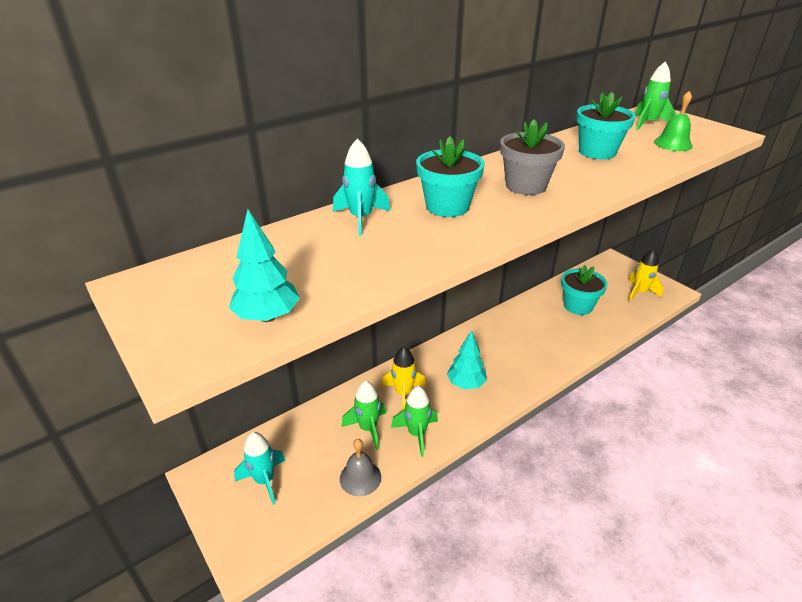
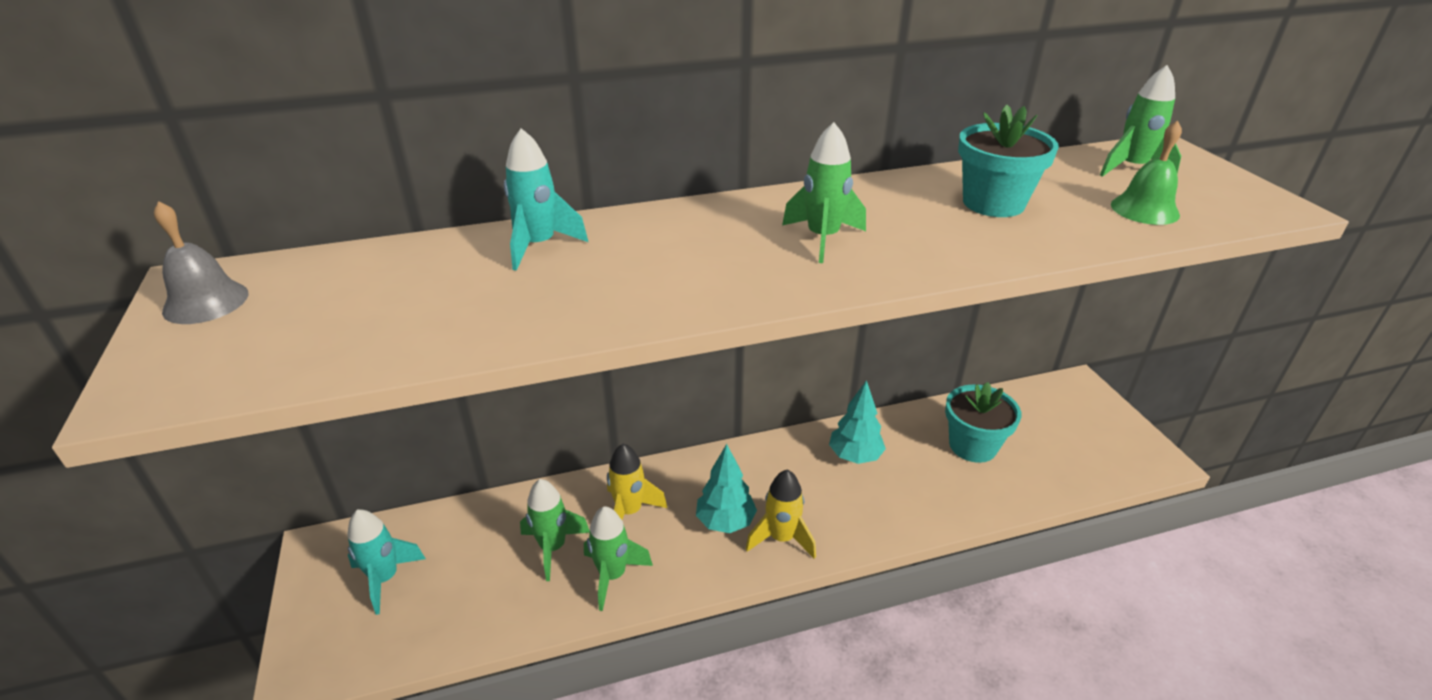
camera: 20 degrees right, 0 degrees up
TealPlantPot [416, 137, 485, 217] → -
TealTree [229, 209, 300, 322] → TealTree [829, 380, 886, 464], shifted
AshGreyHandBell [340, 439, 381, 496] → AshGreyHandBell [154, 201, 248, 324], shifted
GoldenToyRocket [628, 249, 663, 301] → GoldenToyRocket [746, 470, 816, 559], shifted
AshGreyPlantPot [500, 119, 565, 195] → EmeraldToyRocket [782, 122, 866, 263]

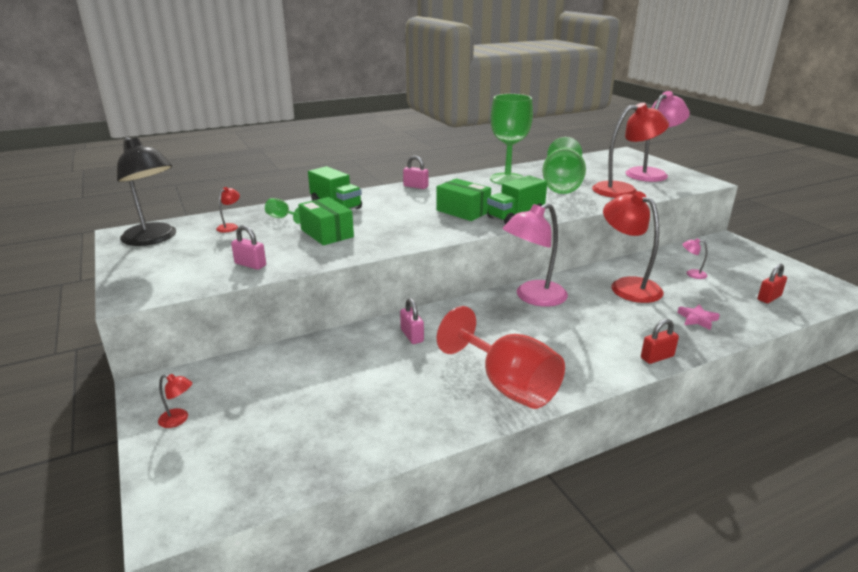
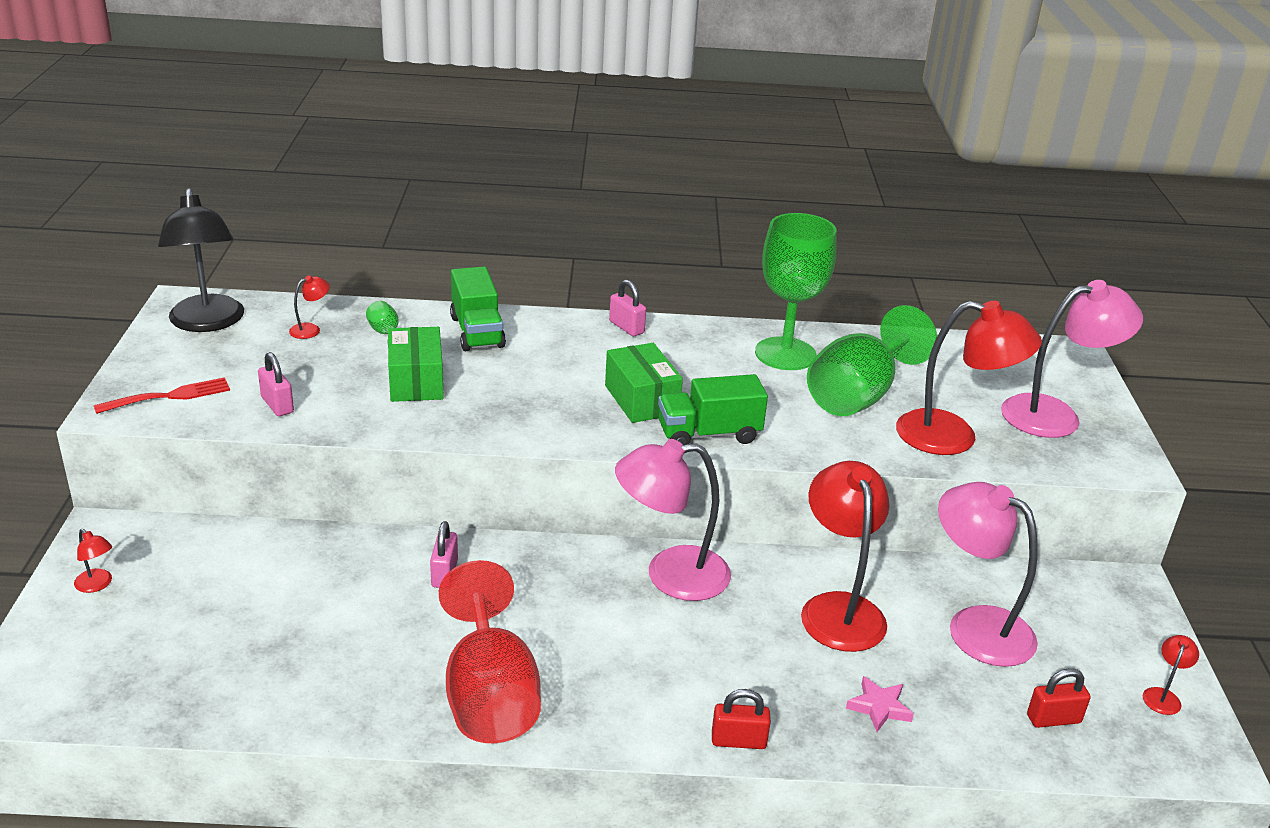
camera: 25 degrees right, 5 degrees up
- → CrimsonFork [94, 377, 230, 414]
- → CrimsonDeskLamp [1143, 635, 1199, 715]
RosePinkDeskLamp [682, 238, 708, 279] → RosePinkDeskLamp [938, 482, 1038, 667], x2.43

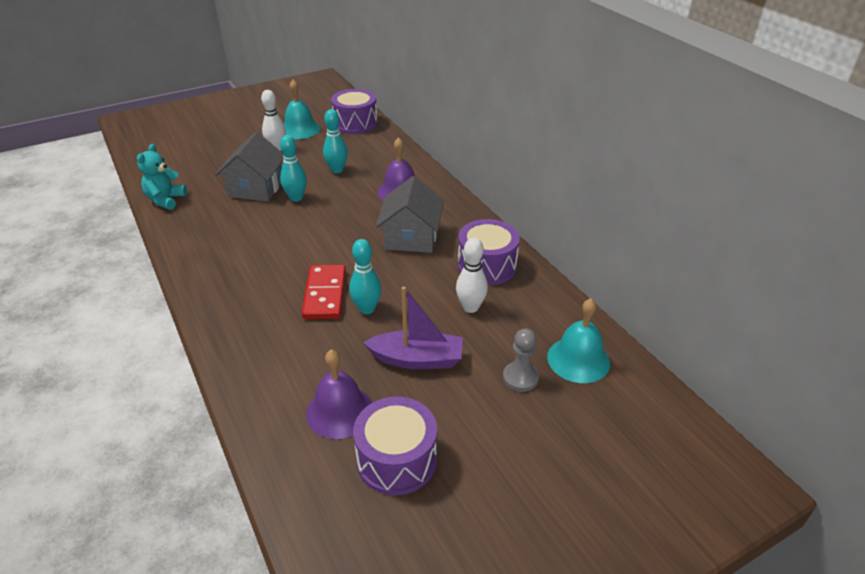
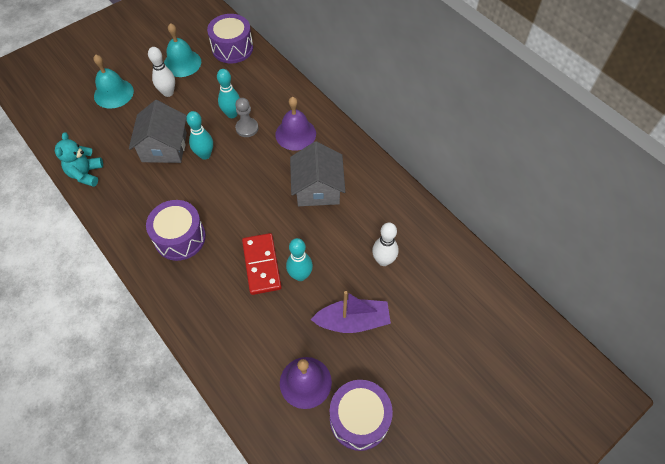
camera: 10 degrees left, 20 degrees up
VioletToyDrum [458, 219, 520, 285] → VioletToyDrum [146, 200, 206, 261], shifted
AshGreyPawn [503, 328, 539, 392] → AshGreyPawn [235, 98, 259, 137], shifted
TealHandBell [547, 298, 610, 383] → TealHandBell [93, 54, 134, 109], shifted

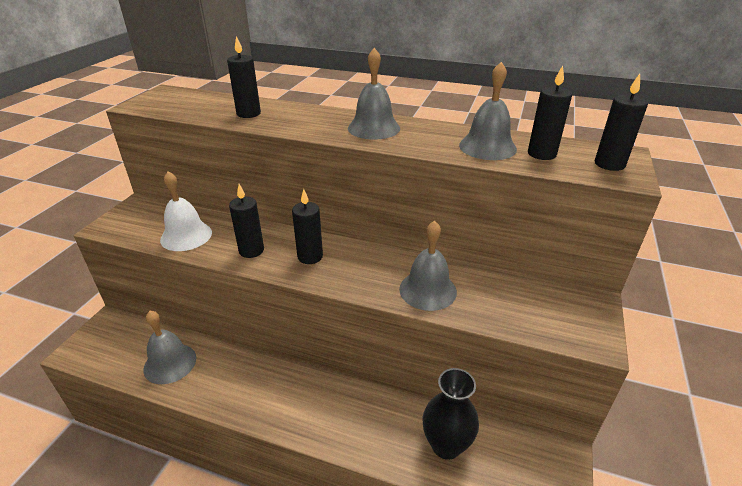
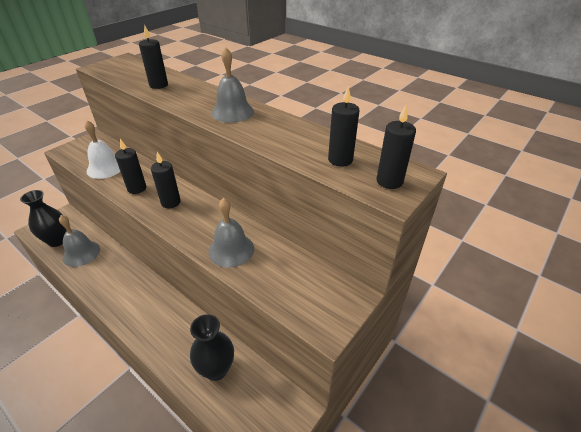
camera: 20 degrees right, 5 degrees up
AshGreyHandBell [459, 62, 517, 160] → -
- → EbonyVase [20, 190, 67, 247]

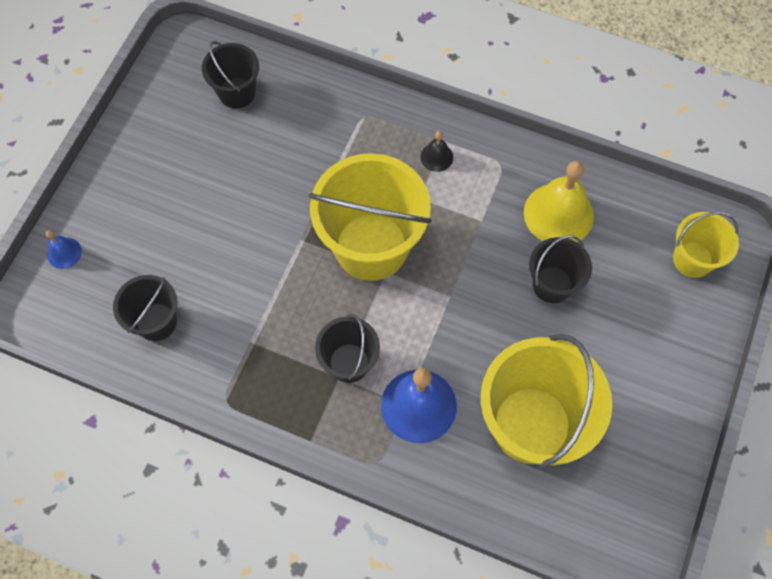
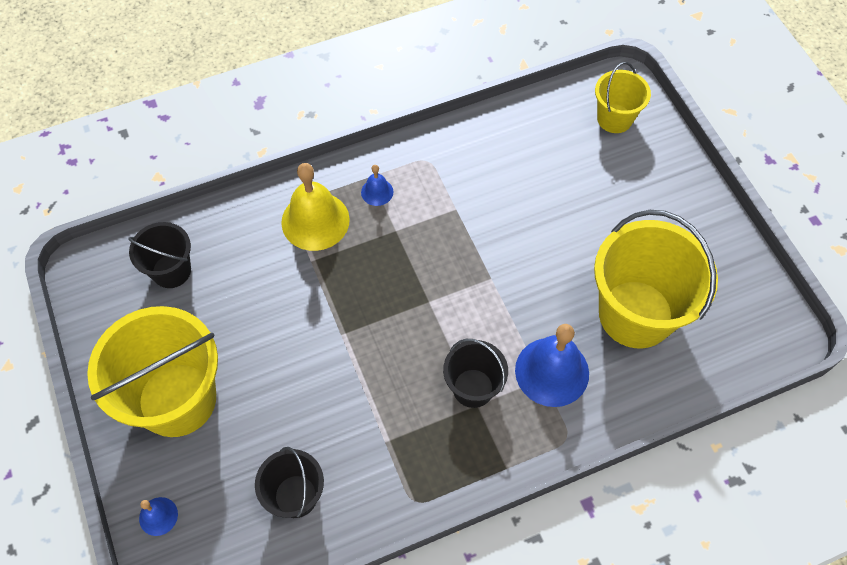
camera: 45 degrees left, 5 degrees down
EbonyPail [529, 235, 592, 303] → -
GoldenPail [309, 153, 432, 281] → GoldenPail [87, 306, 218, 437], shifted
GoldenHandBell [524, 161, 594, 242] → GoldenHandBell [281, 163, 350, 251], shifted
EbonyHandBell [420, 131, 453, 172] → RoyalBlueHandBell [361, 165, 393, 206]

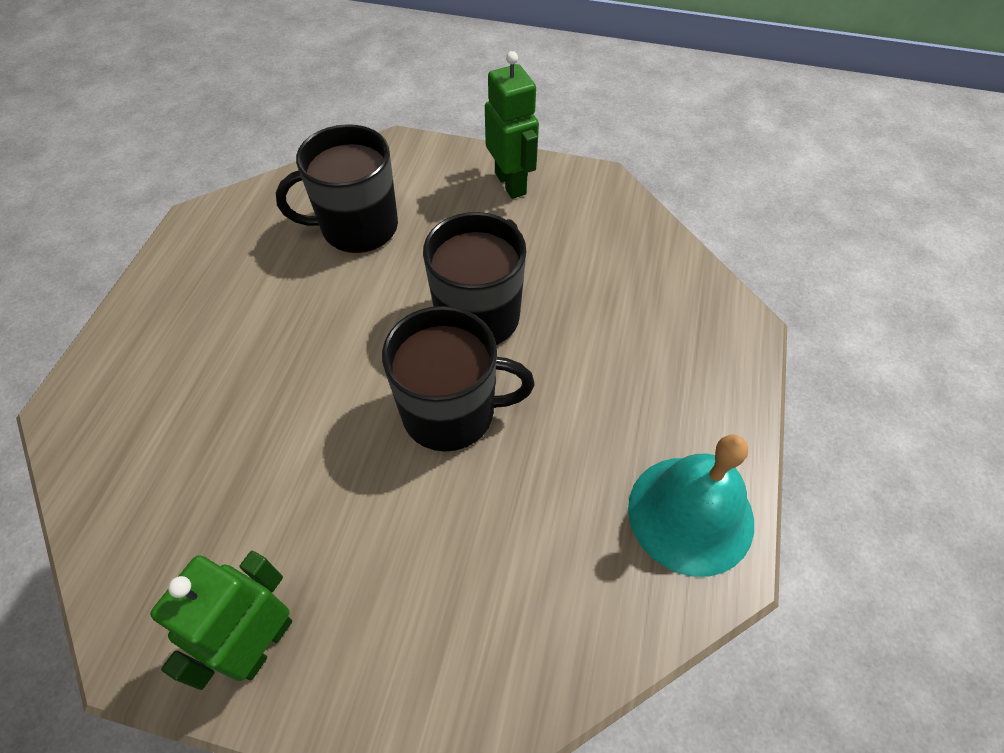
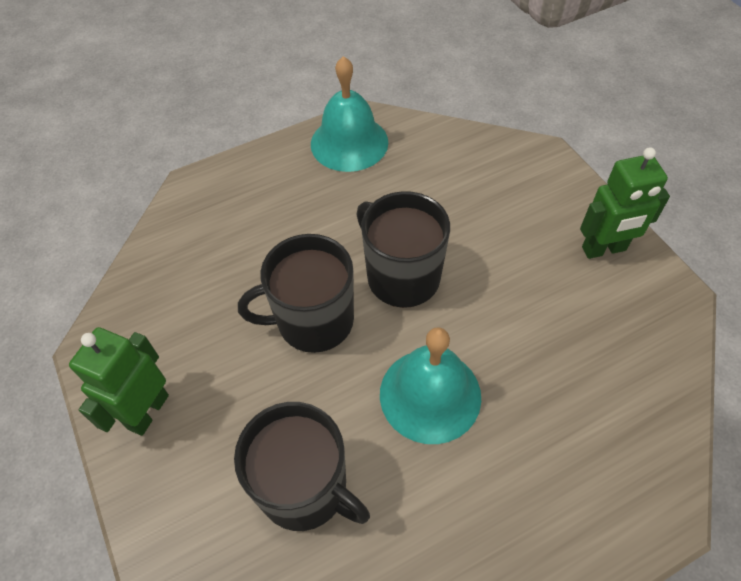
camera: 130 degrees left, 0 degrees up
- → TealHandBell [380, 327, 481, 444]

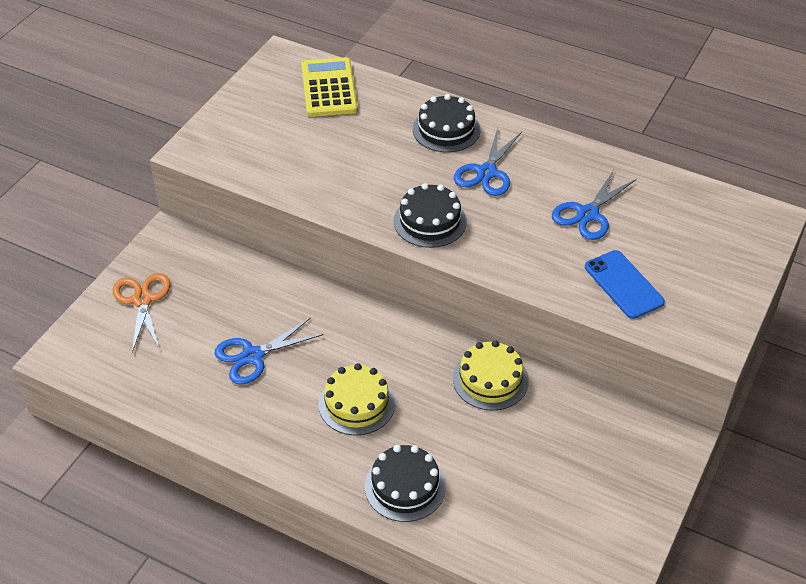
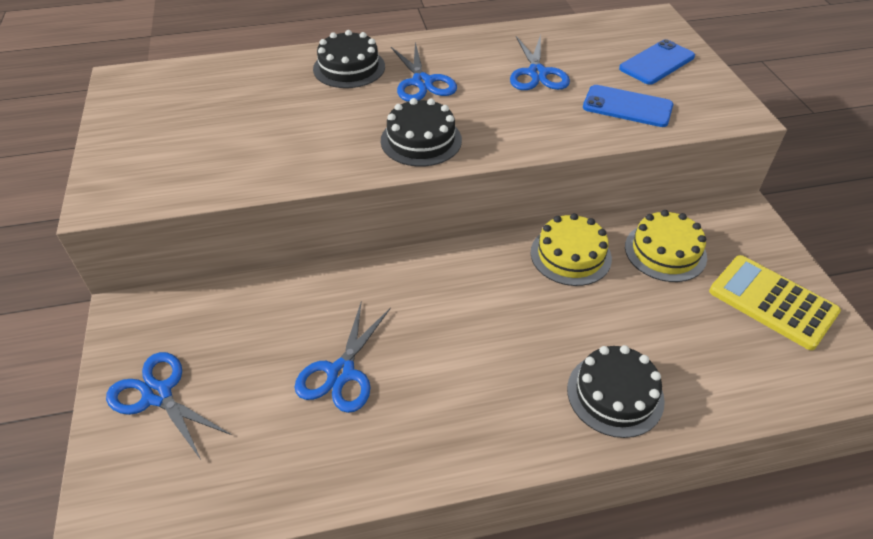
camera: 40 degrees left, 0 degrees up
- → RoyalBluePhone [619, 39, 695, 85]
GoldenAddingMachine [301, 57, 358, 117] → GoldenAddingMachine [709, 255, 841, 350], shifted
GoldenGateau [319, 363, 395, 435] → GoldenGateau [625, 210, 707, 282], shifted
OrangeShears [113, 273, 171, 352] → RoyalBlueShears [106, 352, 232, 460]

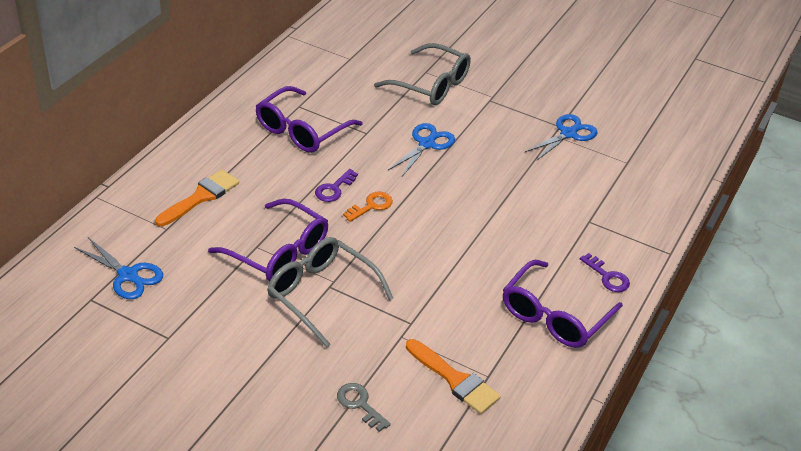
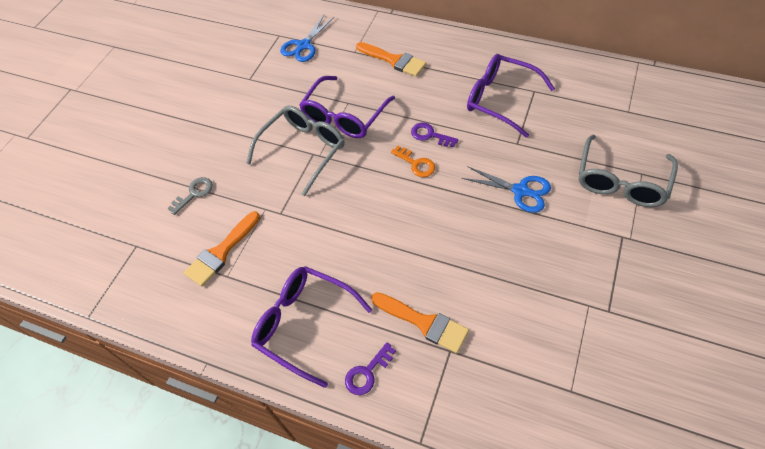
camera: 90 degrees right, 15 degrees up
RoyalBlueShears [525, 114, 597, 161] → -
- → OrangePaintBrush [371, 292, 469, 353]

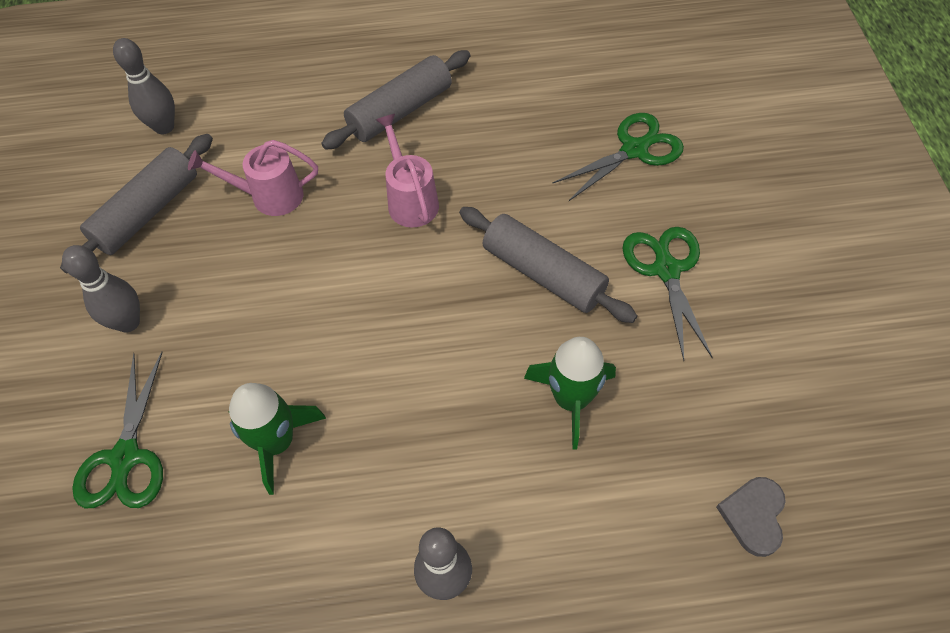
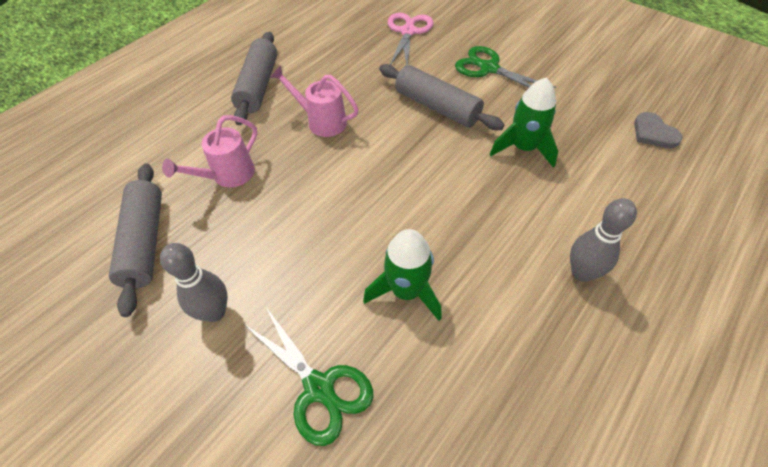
camera: 45 degrees left, 5 degrees down
AshGreySkittle [113, 38, 175, 134] → -
EmeraldShears [553, 113, 684, 201] → RosePinkShears [388, 13, 433, 65]
AshGreyRollingPin [459, 207, 637, 323] → AshGreyRollingPin [379, 64, 504, 130], 45 degrees clockwise

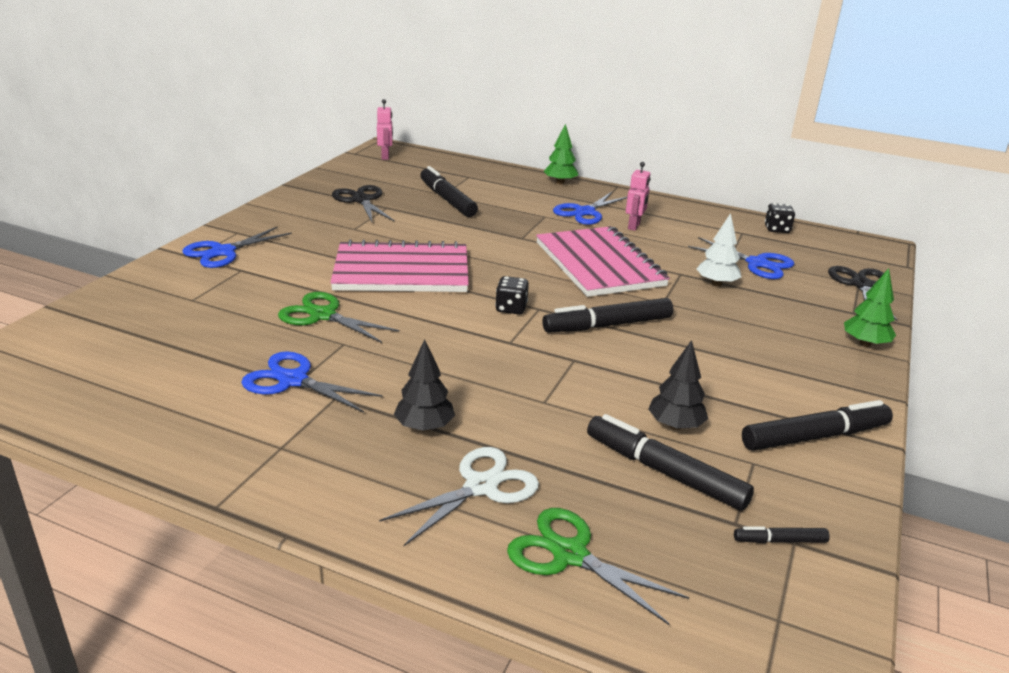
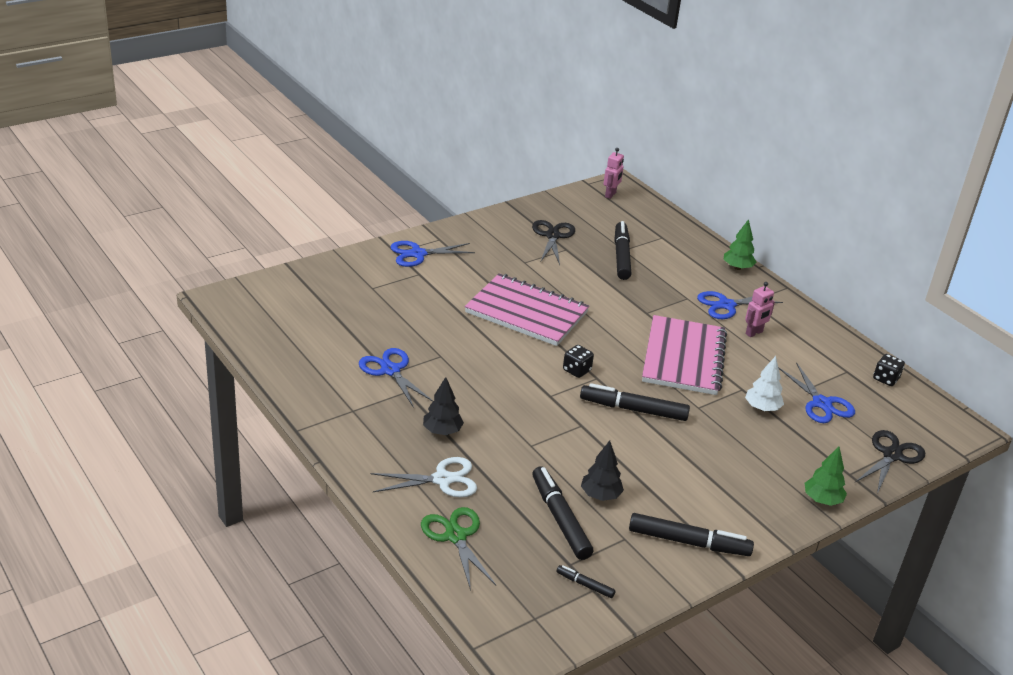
camera: 30 degrees right, 5 degrees up
EmeraldShears [278, 292, 400, 343] → -

